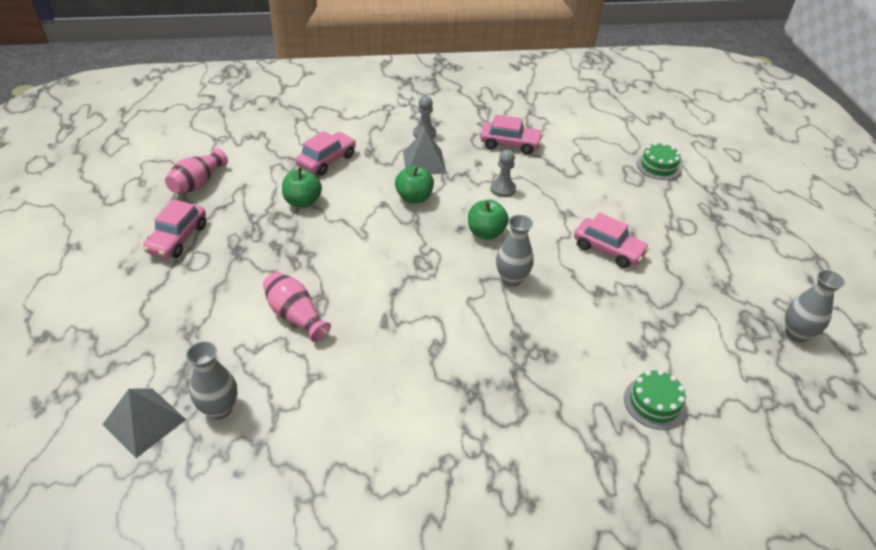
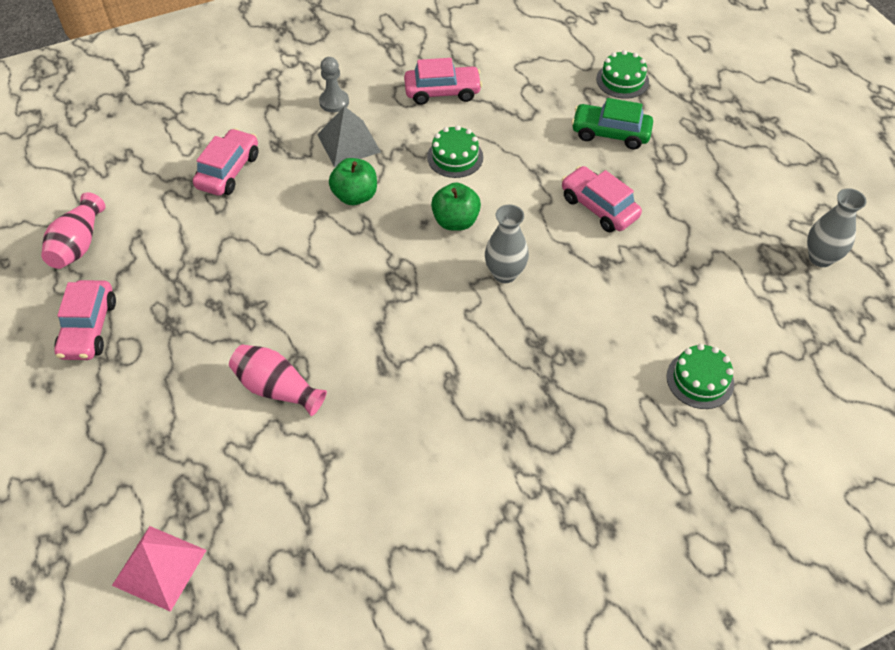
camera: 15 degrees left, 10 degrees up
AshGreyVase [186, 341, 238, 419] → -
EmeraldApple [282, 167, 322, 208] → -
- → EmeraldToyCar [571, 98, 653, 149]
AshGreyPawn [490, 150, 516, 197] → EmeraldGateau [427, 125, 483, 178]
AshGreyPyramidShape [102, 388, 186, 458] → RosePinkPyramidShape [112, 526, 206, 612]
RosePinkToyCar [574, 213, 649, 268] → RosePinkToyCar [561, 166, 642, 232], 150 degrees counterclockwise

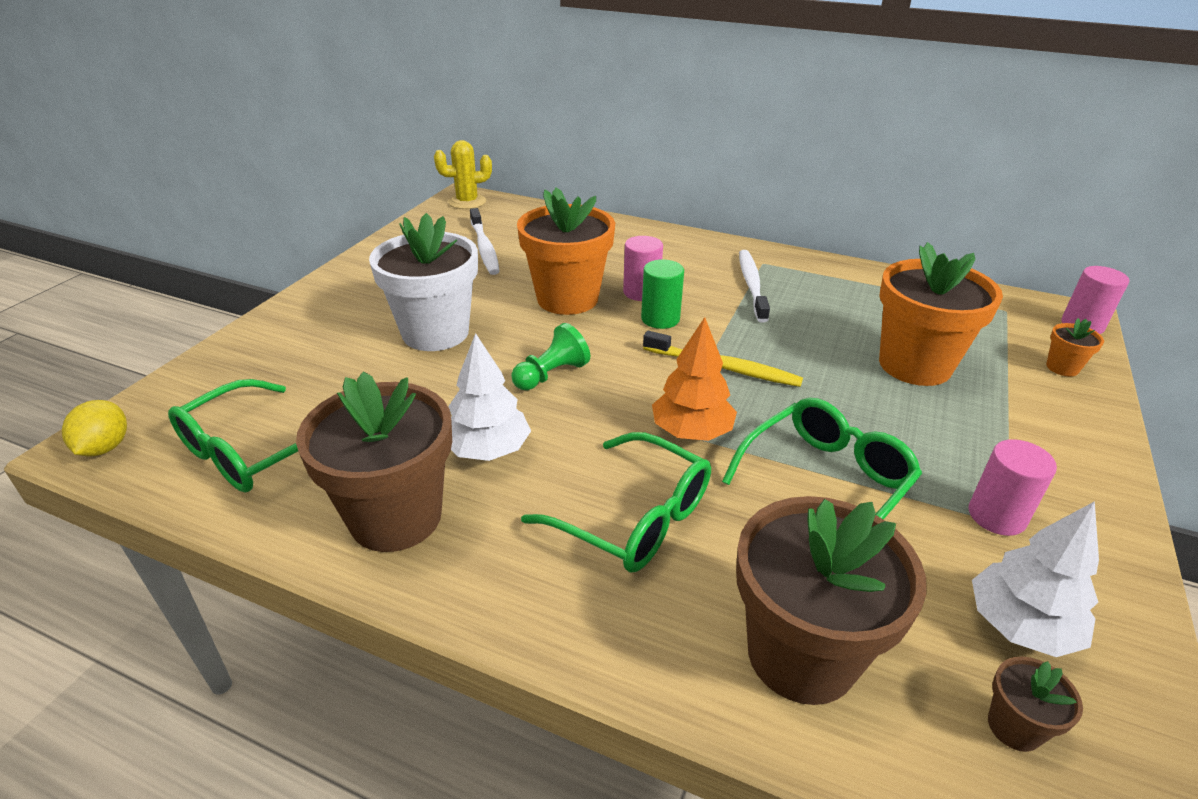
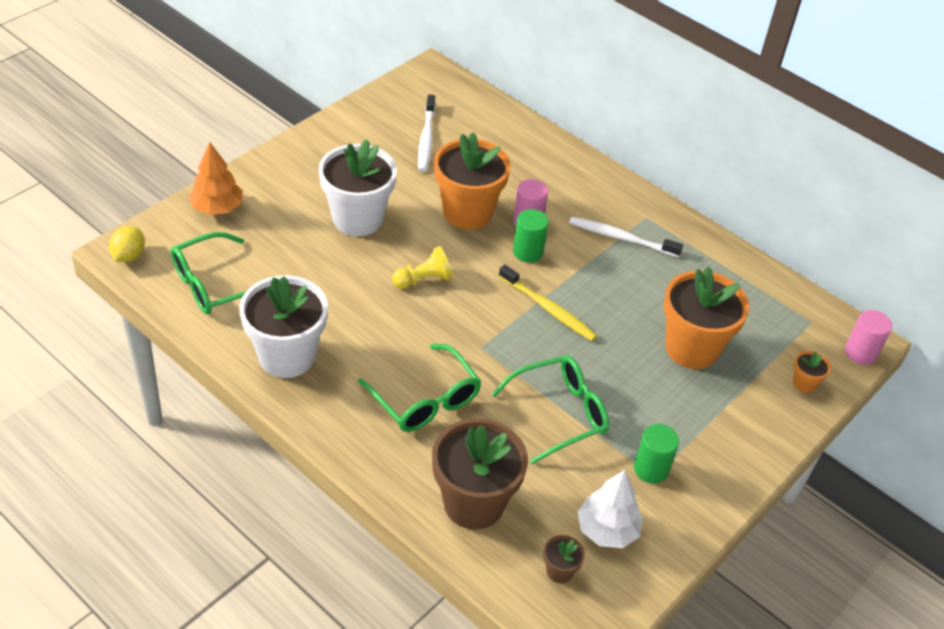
camera: 15 degrees right, 10 degrees up
GoldenCactus [434, 140, 492, 209] → -
WhiteTree [448, 333, 531, 461] → -
OrangeTree [652, 317, 737, 441] → OrangeTree [188, 142, 243, 215], shifted
DarkBrownPlantPot [296, 372, 452, 552] → WhitePlantPot [239, 275, 328, 378]
EmeraldPawn [511, 323, 590, 390] → GoldenPawn [392, 246, 452, 289]
RosePinkCylinderShape [969, 439, 1057, 536] → EmeraldCylinderShape [634, 424, 679, 484]
WhiteToothBrush [739, 250, 770, 322] → WhiteToothBrush [569, 217, 683, 258], 90 degrees counterclockwise

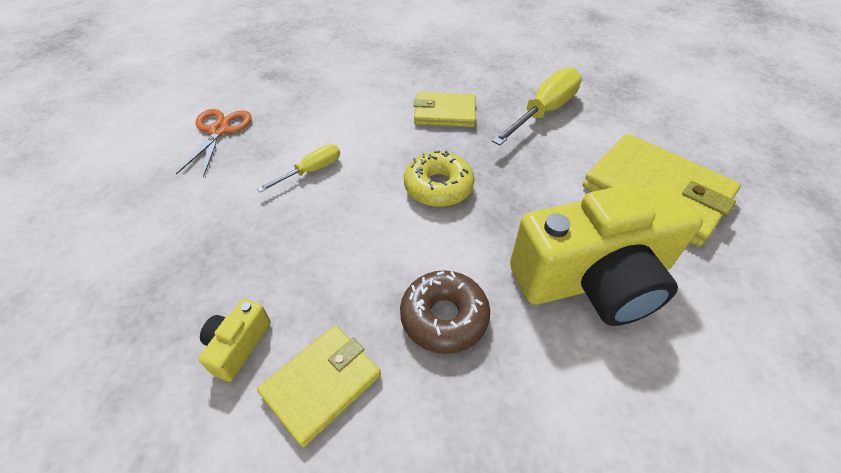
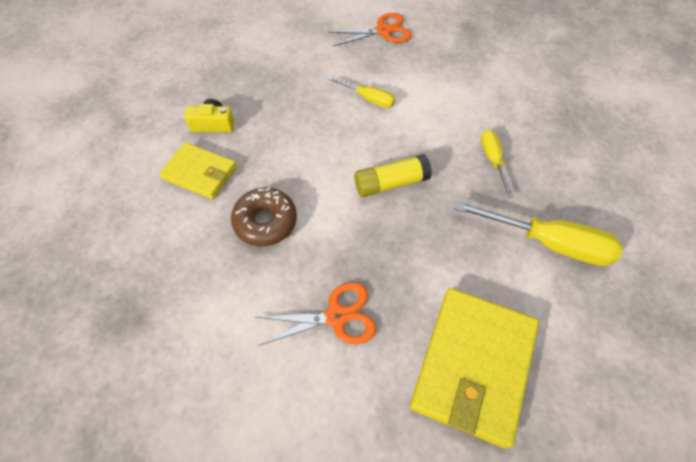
camera: 70 degrees right, 10 degrees up
GoldenDoughnut [404, 150, 475, 207] → GoldenGlueStick [354, 154, 432, 197]
GoldenWallet [414, 92, 476, 127] → GoldenHandScrewdriver [481, 130, 513, 197]
GoldenCompactCamera [510, 183, 703, 326] → OrangeShears [256, 282, 376, 346]

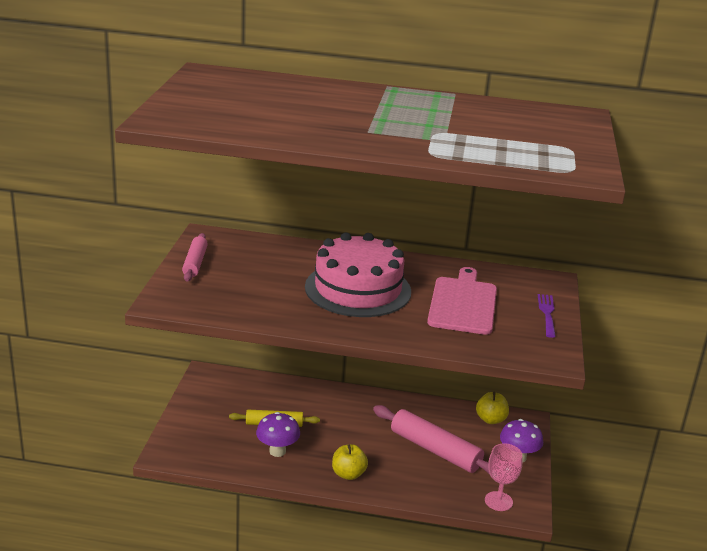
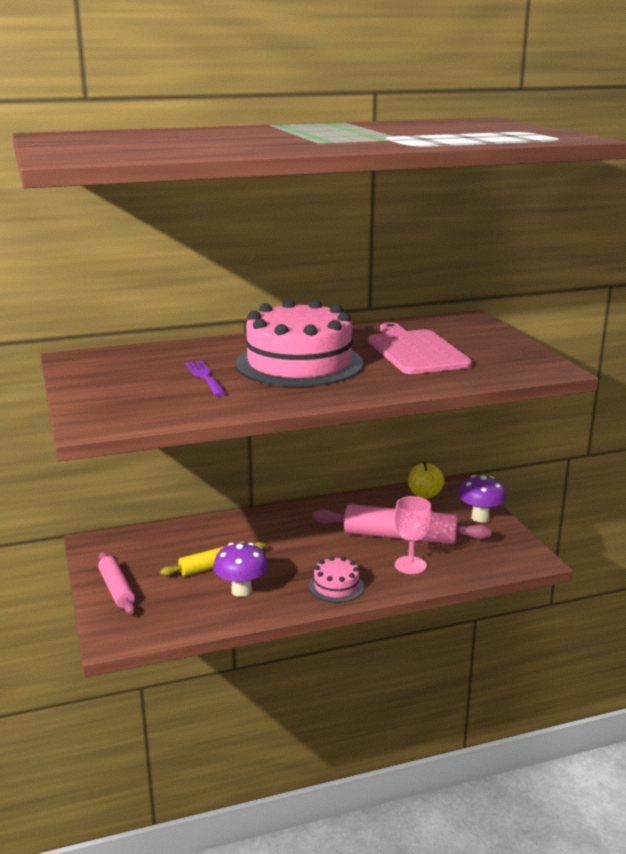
camera: 25 degrees left, 5 degrees down
RosePinkRollingPin [182, 233, 208, 282] → RosePinkRollingPin [98, 552, 135, 614], shifted
RosePinkWineGlass [485, 443, 522, 511] → RosePinkWineGlass [394, 496, 432, 574], shifted
VioletFork [538, 294, 556, 338] → VioletFork [185, 360, 226, 396], shifted
GoldenApple [332, 444, 368, 480] → RosePinkGateau [309, 556, 364, 603]

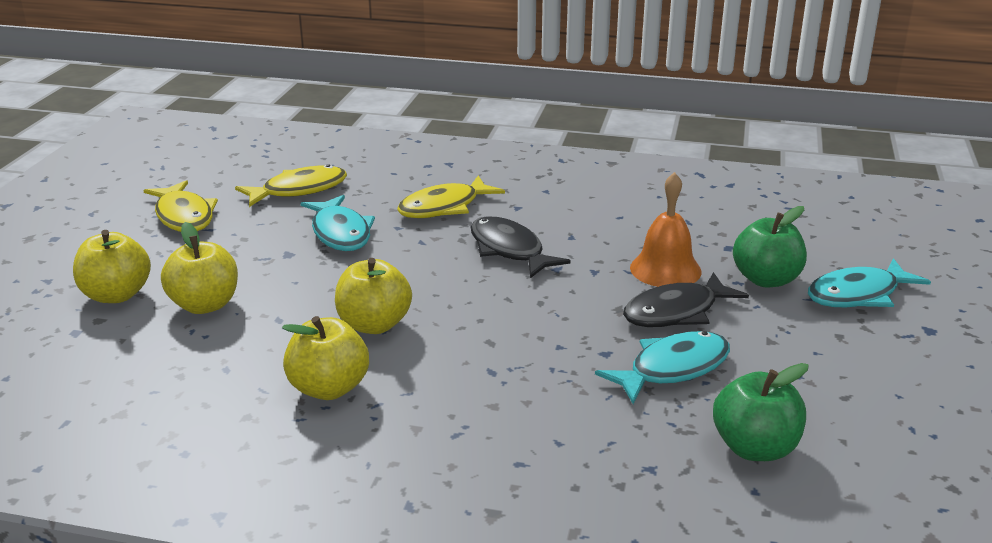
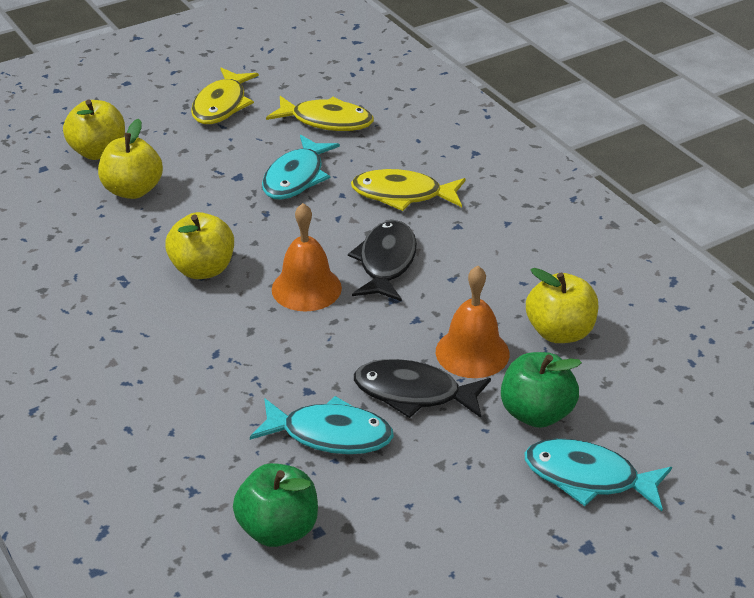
camera: 45 degrees right, 10 degrees up
- → OrangeHandBell [272, 203, 342, 311]
GoldenApple [282, 316, 369, 400] → GoldenApple [526, 268, 599, 343], shifted

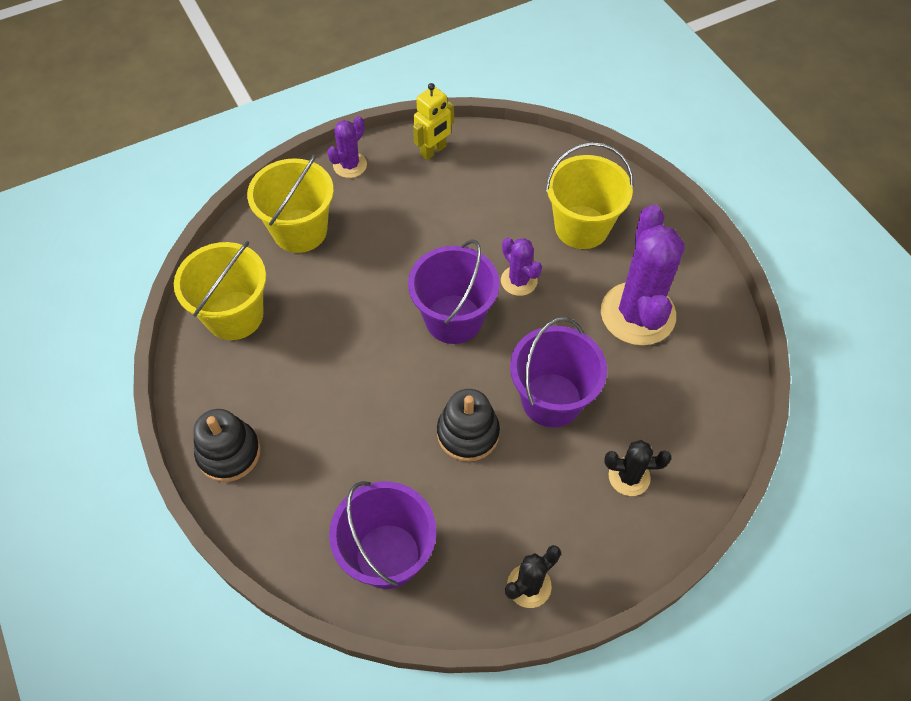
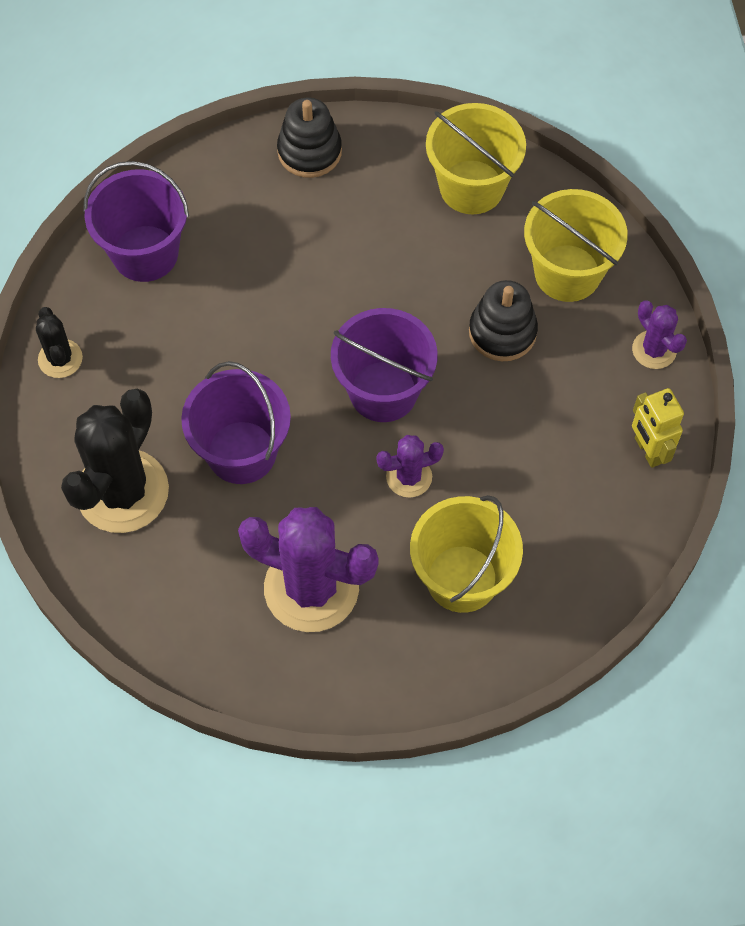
camera: 110 degrees right, 5 degrees up
EbonyStackingRings [437, 389, 500, 462] → EbonyStackingRings [469, 280, 538, 361], shifted
EbonyCactus [604, 440, 672, 496] → EbonyCactus [61, 389, 169, 533], x2.00

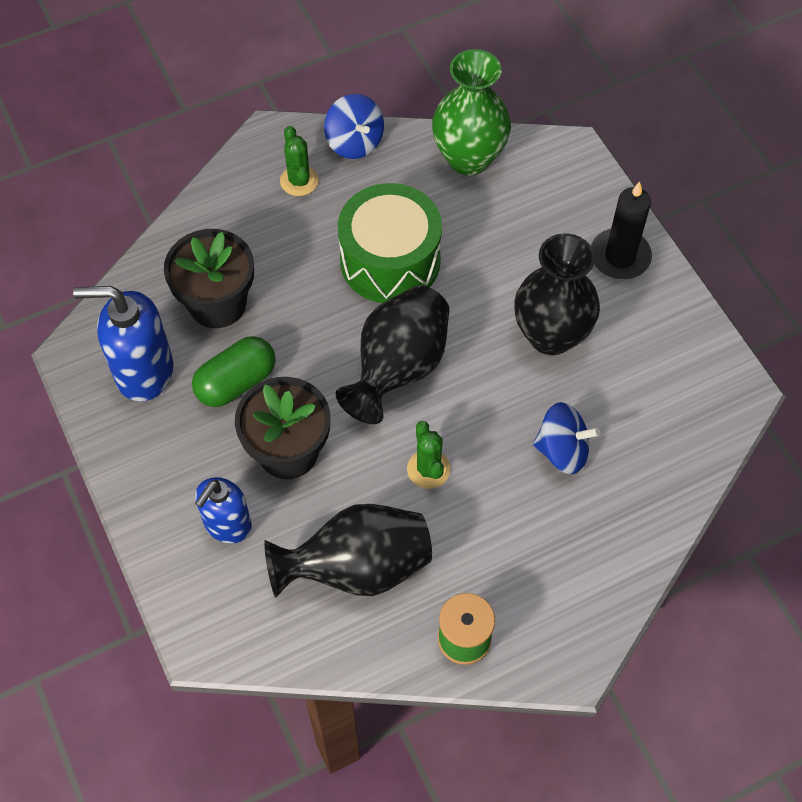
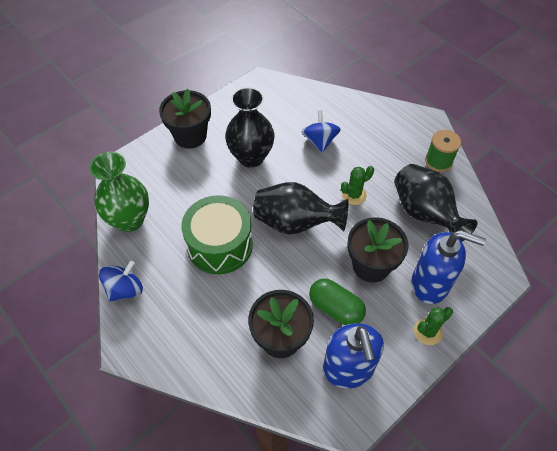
camera: 105 degrees left, 5 degrees down
EmeraldCactus [280, 126, 319, 196] → EmeraldCactus [414, 307, 453, 345], shifted
EbonyCandle [591, 182, 652, 279] → EbonyPlantPot [159, 89, 211, 149]
RoyalBluePumpBottle [195, 477, 252, 544] → RoyalBluePumpBottle [411, 230, 486, 304], x1.51

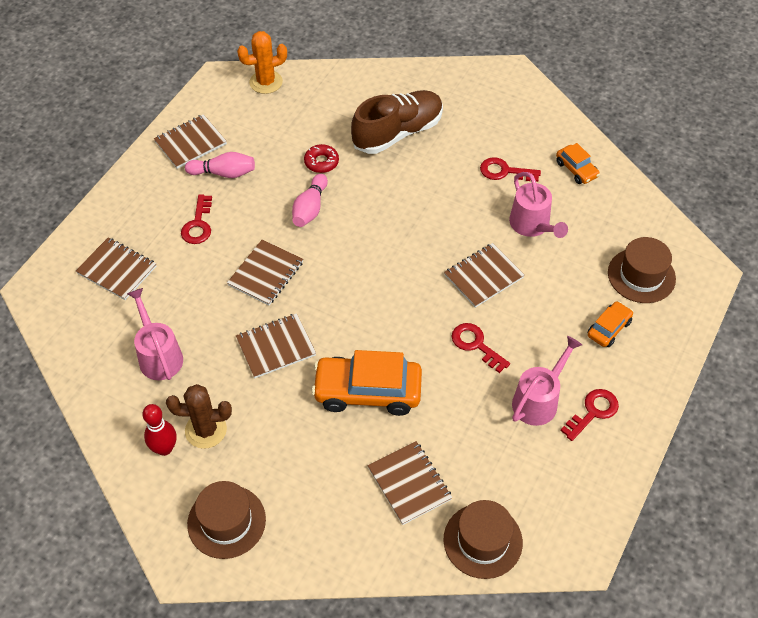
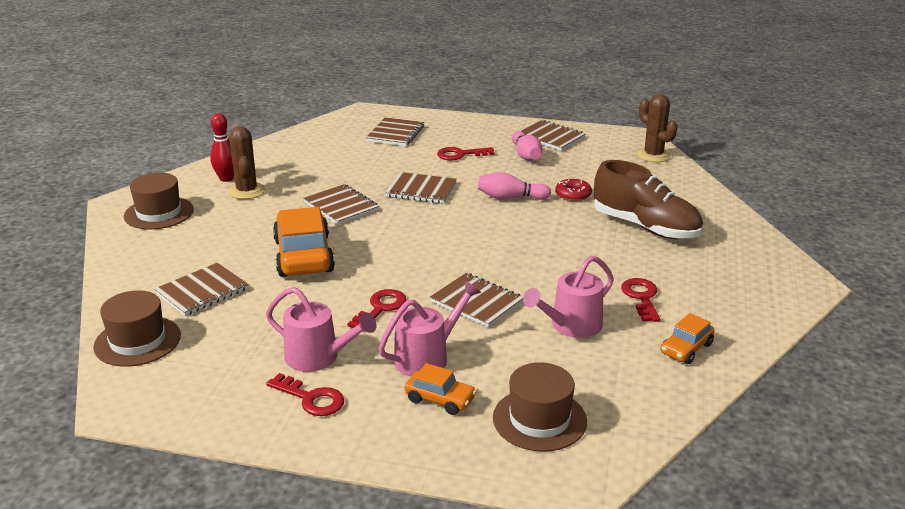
camera: 75 degrees right, 25 degrees down
RosePinkWateringCan [127, 288, 183, 380] → RosePinkWateringCan [378, 281, 481, 377], shifted
OrangeCactus [237, 31, 287, 94] → DarkBrownCactus [637, 94, 678, 162]

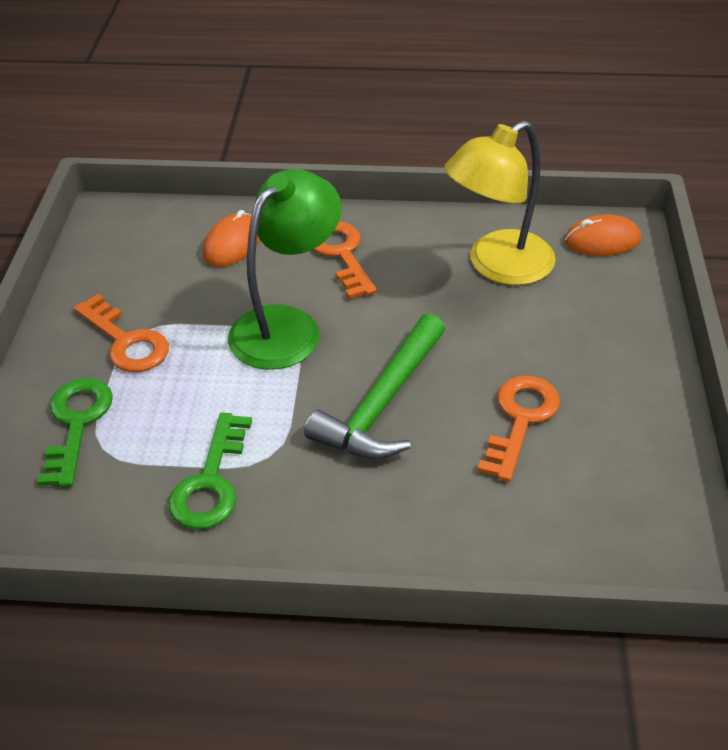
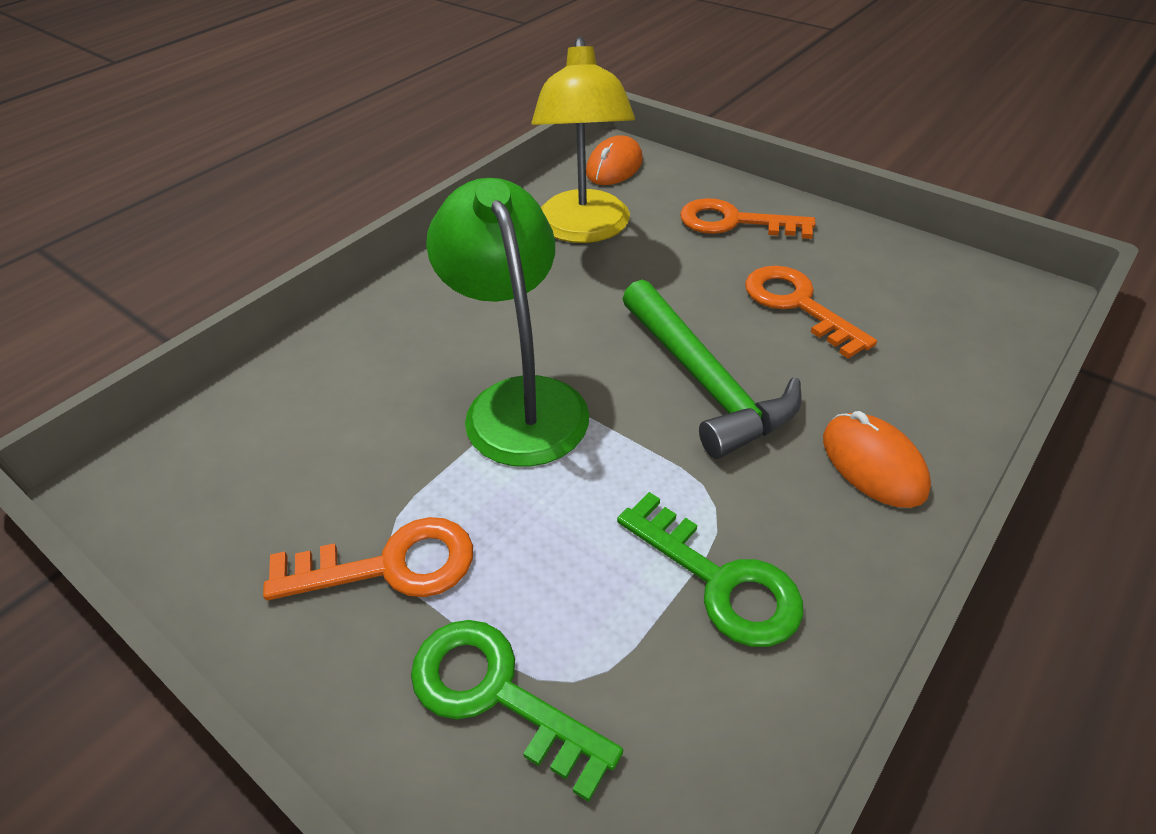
camera: 55 degrees left, 0 degrees up
OrangeComputerMouse [203, 210, 260, 267] → OrangeComputerMouse [823, 411, 931, 508], shifted
OrangeDoorKey [313, 222, 377, 299] → OrangeDoorKey [680, 198, 816, 239], shifted

